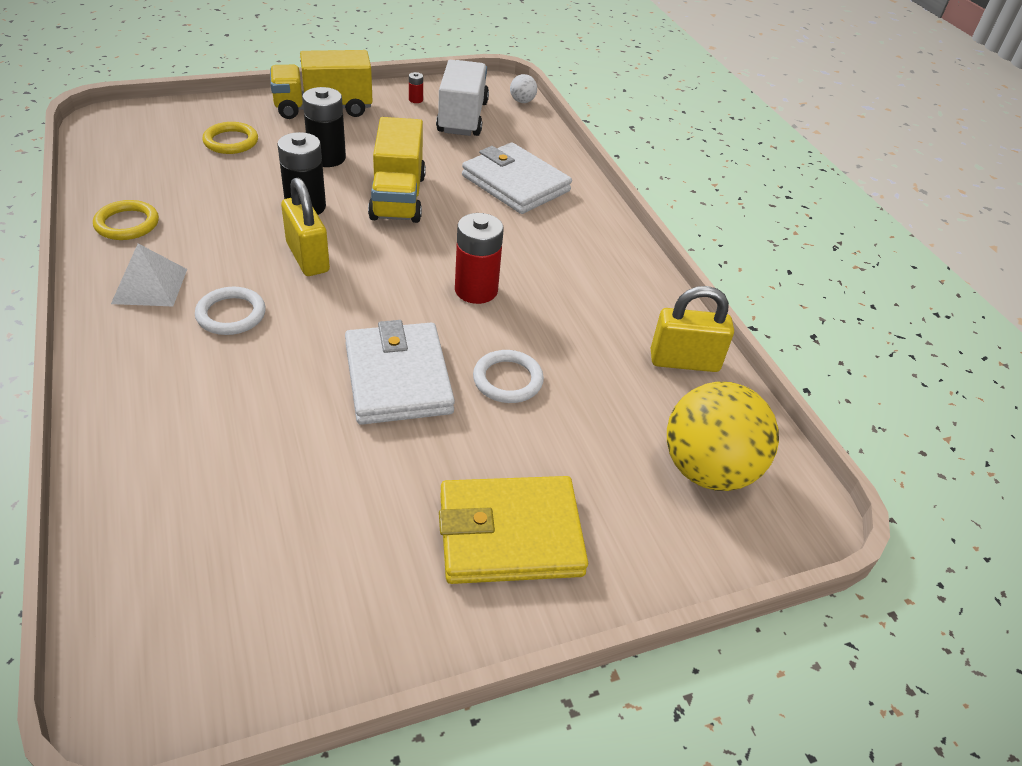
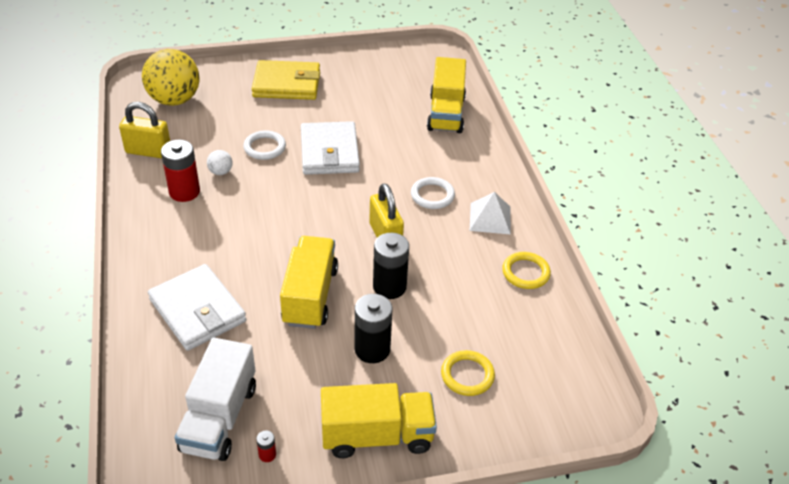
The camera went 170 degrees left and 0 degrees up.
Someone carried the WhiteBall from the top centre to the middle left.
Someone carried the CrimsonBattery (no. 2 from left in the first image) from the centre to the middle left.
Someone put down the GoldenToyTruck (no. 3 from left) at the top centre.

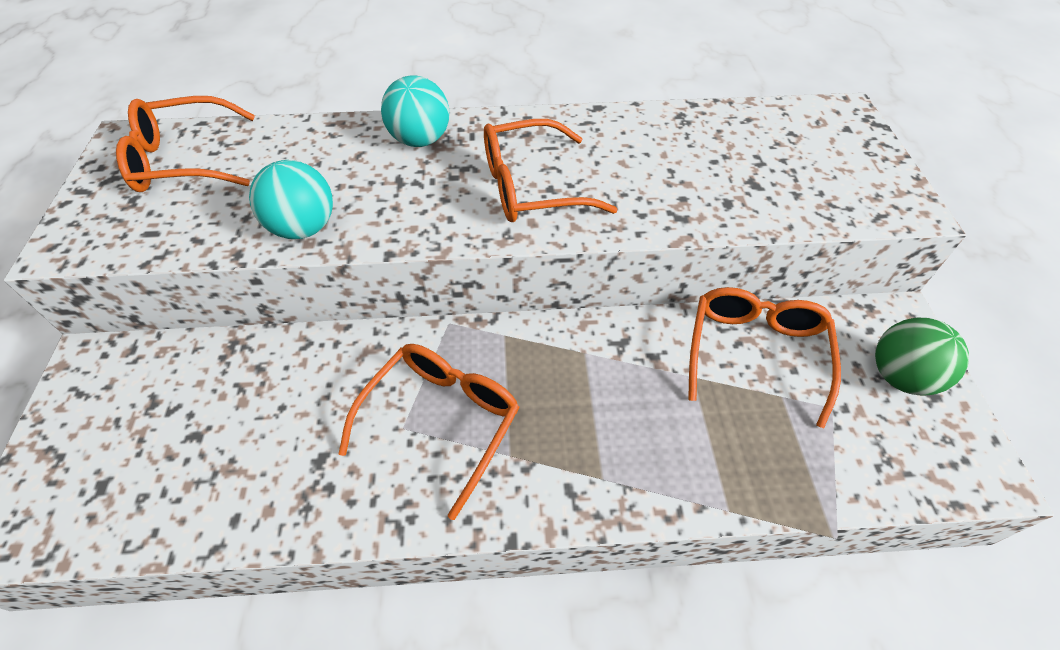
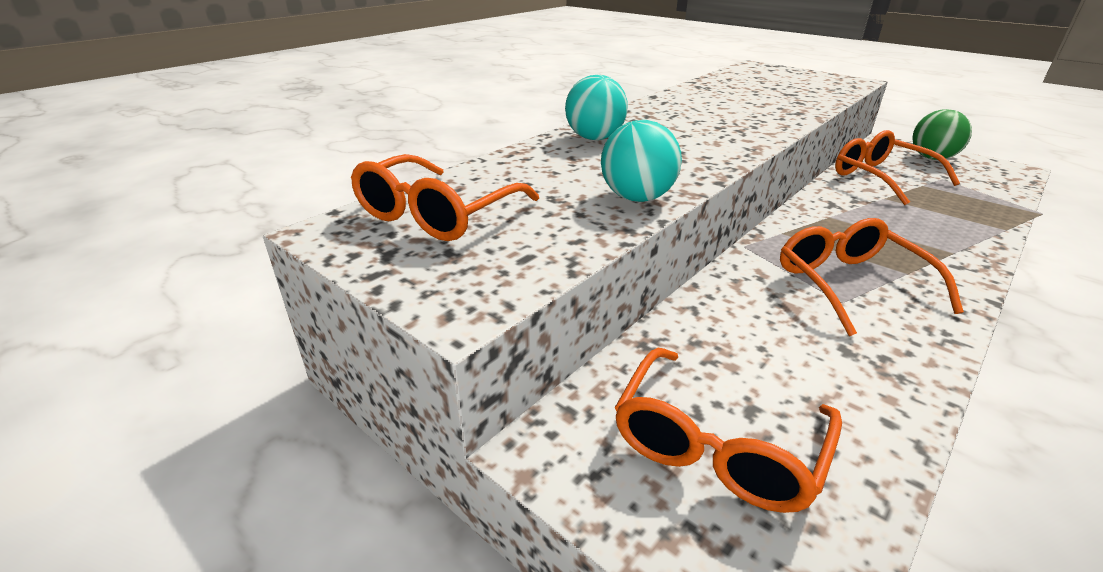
The camera went 45 degrees left and 20 degrees down.
Someone carried the OrangeSpectacles (no. 3 from left in the first image) from the top centre to the bottom centre.

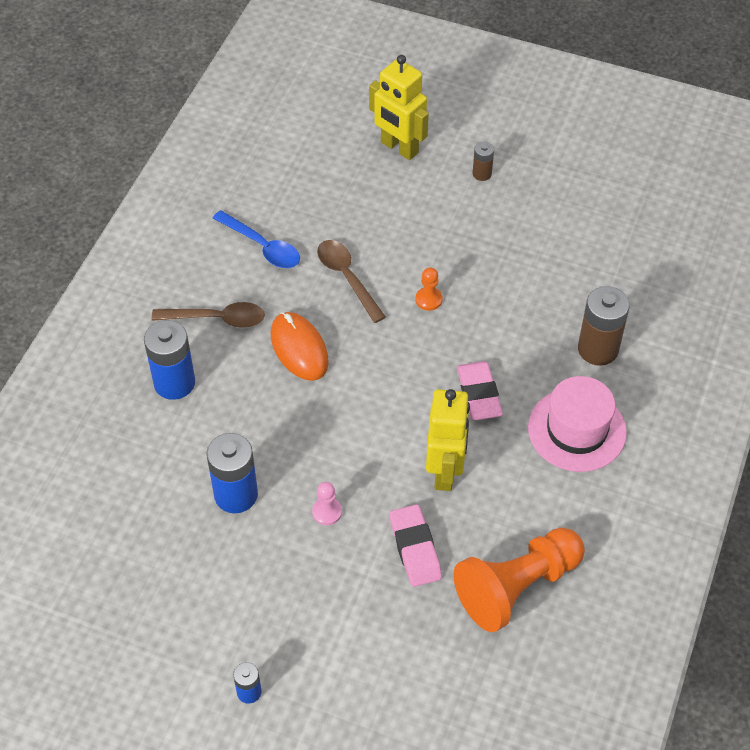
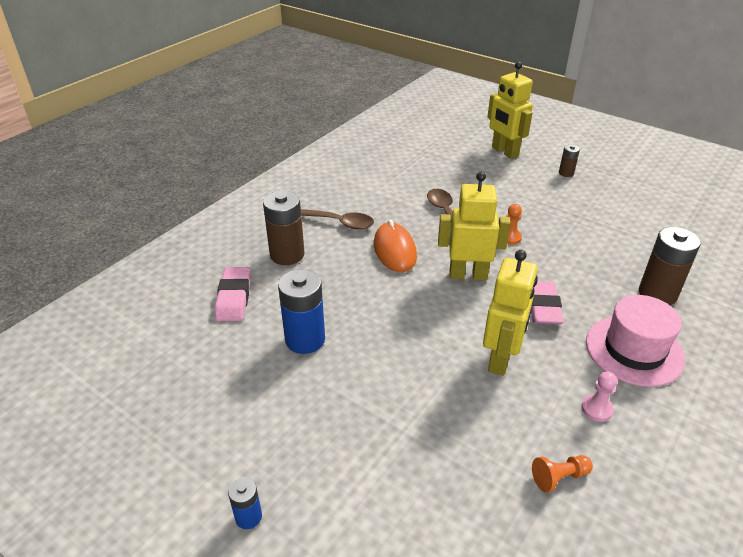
The camera went 15 degrees right and 15 degrees down.
Someone took away the RoyalBlueTablespoon at the top centre.
Someone repainted the RoyalBlueBattery (no. 1 from left) at the middle left, which became the RussetBattery (no. 1 from left) at the centre.
Someone carried the PinkPawn from the bottom centre to the bottom right.
Someone carried the PinkEraser (no. 1 from left) from the bottom centre to the middle left.
Someone scaled the OrangePawn (no. 2 from left) at the bottom right by 0.41.
Someone put down the GoldenToyRobot (no. 1 from left) at the centre.

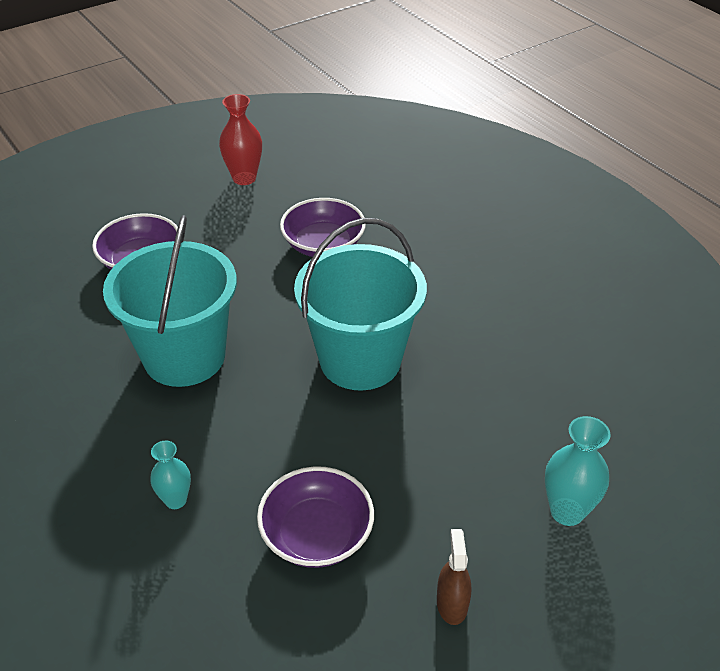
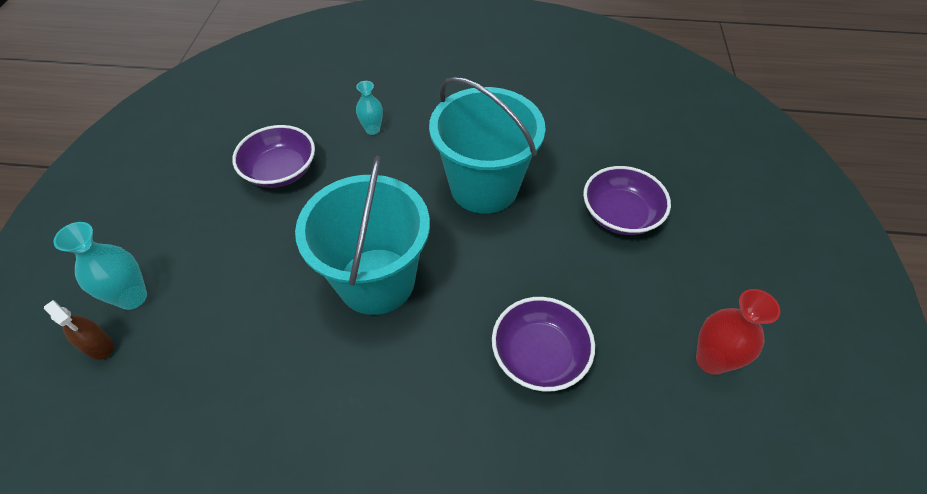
The camera went 130 degrees right and 10 degrees up.
Someone carried the RussetSprayBottle from the bottom centre to the bottom left.

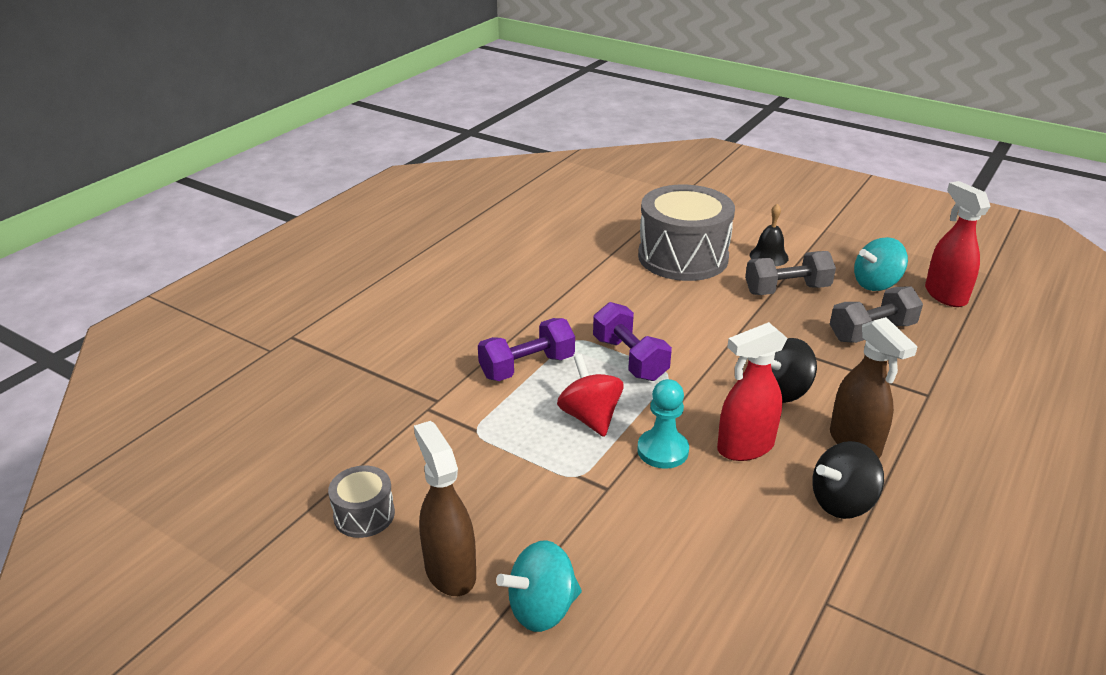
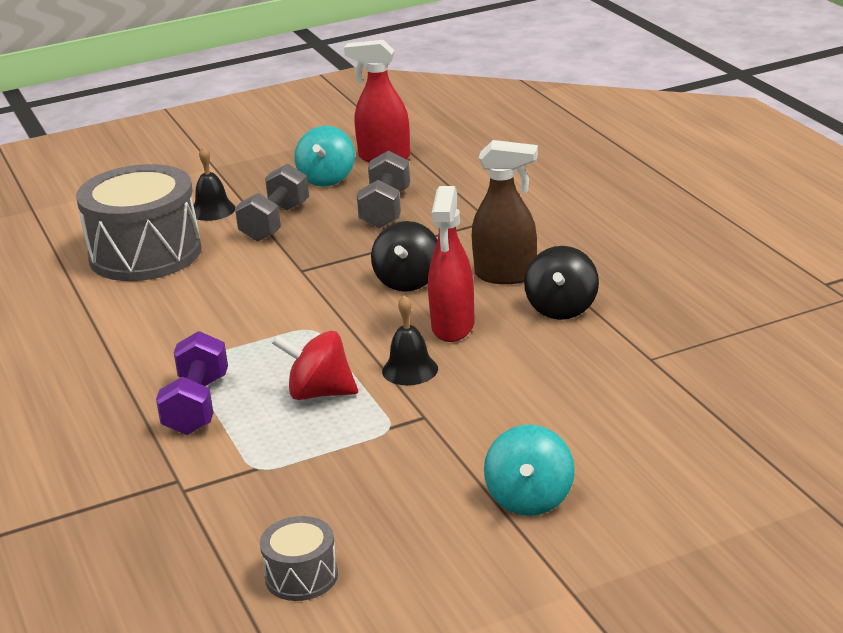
The camera went 55 degrees left and 5 degrees down.
Someone took away the VioletDumbbell (no. 2 from left) at the centre.
Someone swapped the TealPawn at the centre for the JetBlackSchoolBell (no. 2 from left) at the centre.
Someone took away the RussetSprayBottle (no. 1 from left) at the bottom centre.

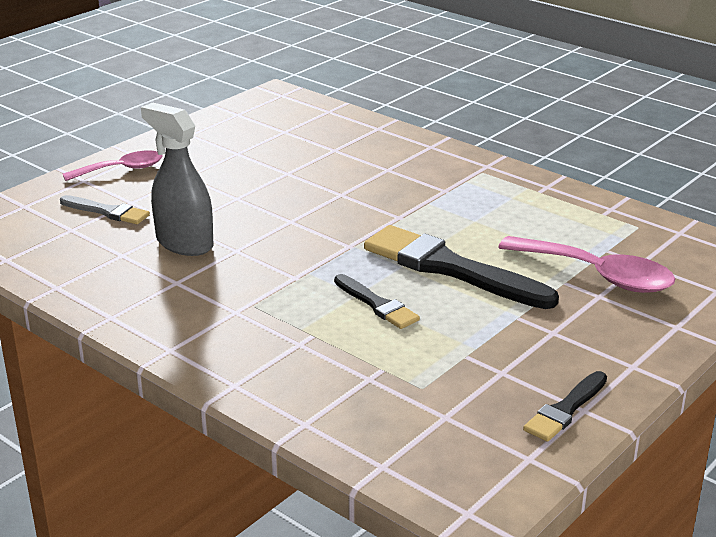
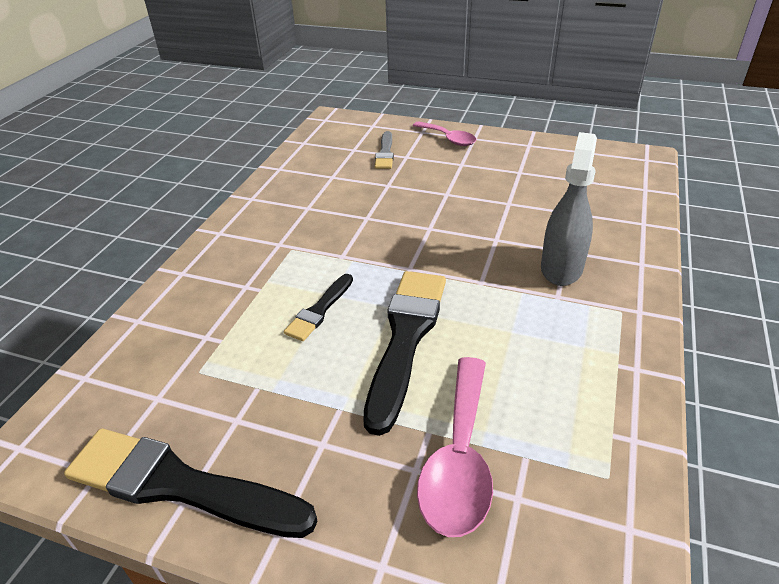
The camera went 70 degrees right and 10 degrees up.
Someone carried the GraySprayBottle from the middle left to the middle right.
Someone scaled the JetBlackBrush (no. 3 from left in the first image) at the bottom right by 1.93.

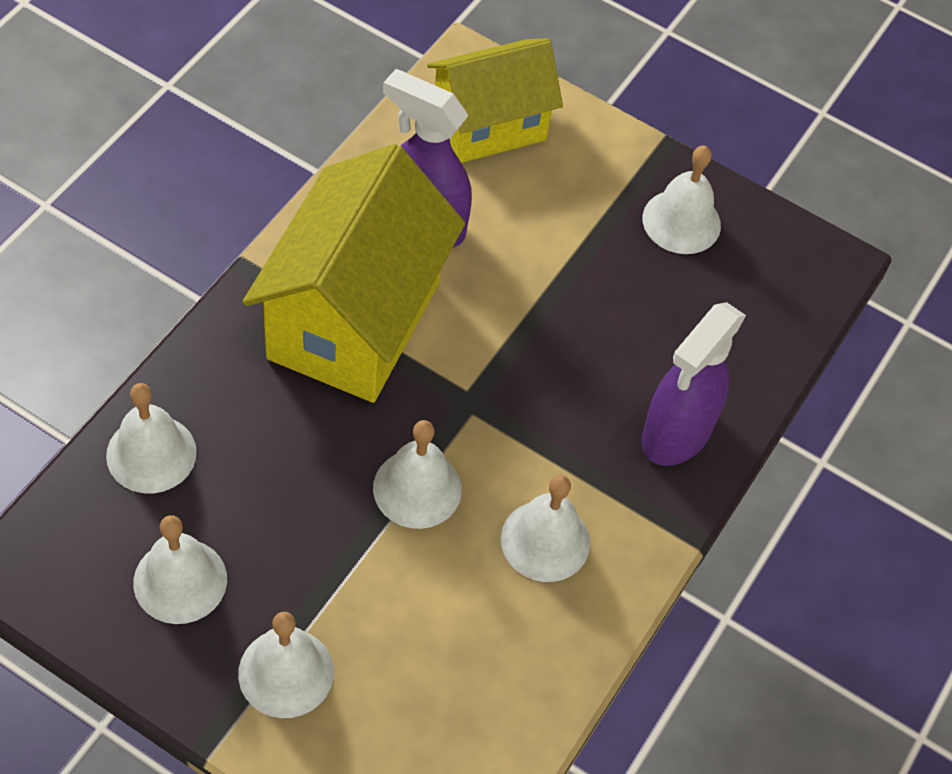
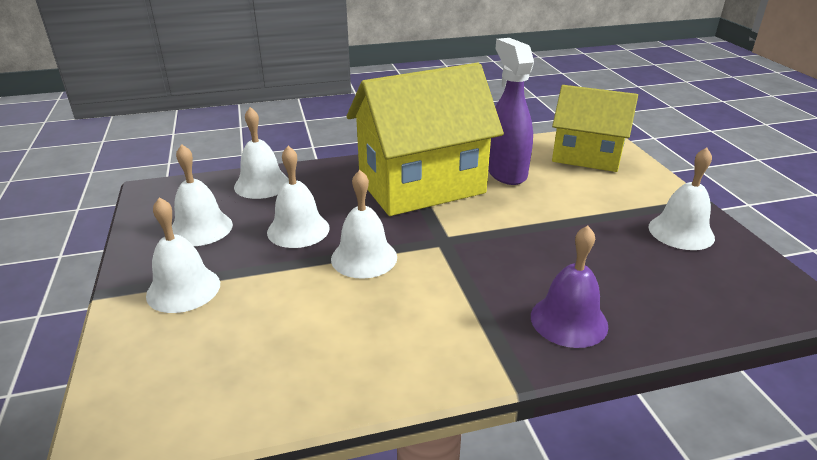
The camera went 50 degrees right and 25 degrees down.
Someone swapped the VioletSprayBottle (no. 2 from left) at the middle right for the VioletSchoolBell at the middle right.
Someone carried the WhiteSchoolBell (no. 5 from left in the first image) from the bottom centre to the centre.

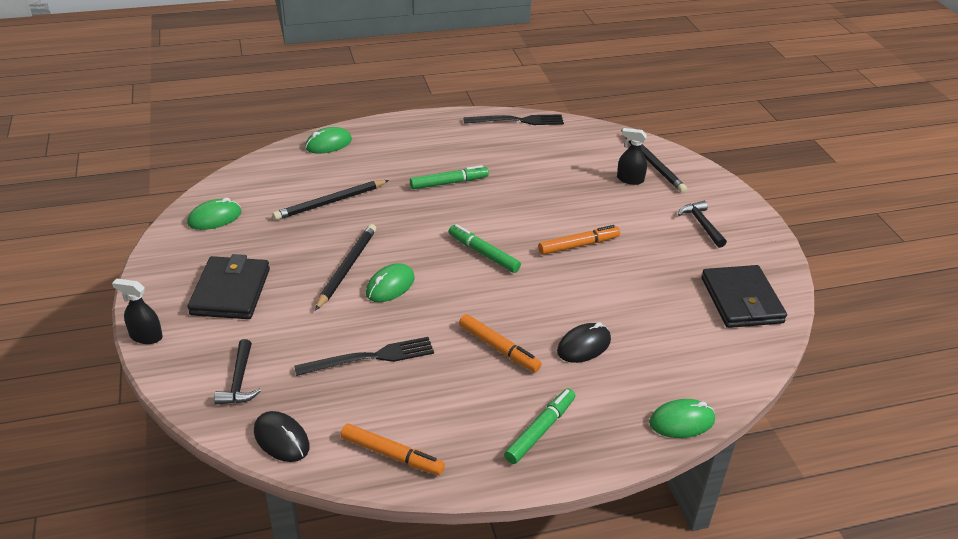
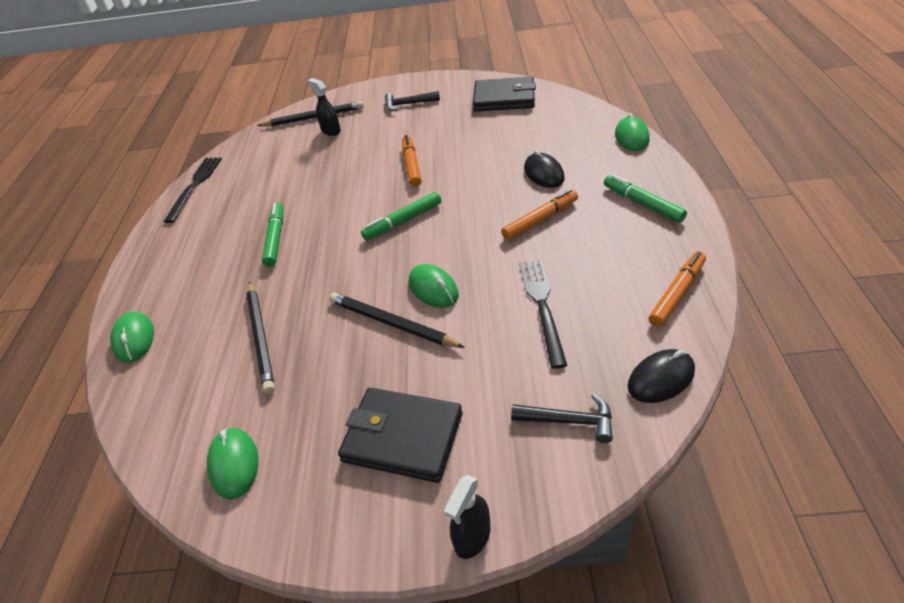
The camera went 70 degrees left and 5 degrees up.
Someone rotated the JetBlackSprayBottle (no. 2 from left in the first image) at the top centre by 105 degrees clockwise.

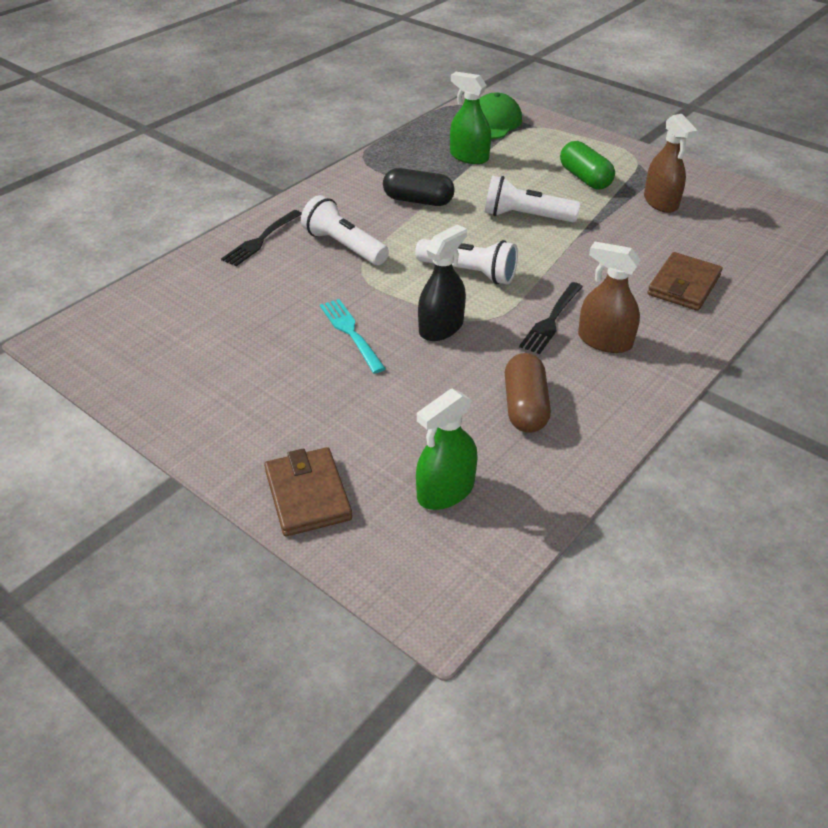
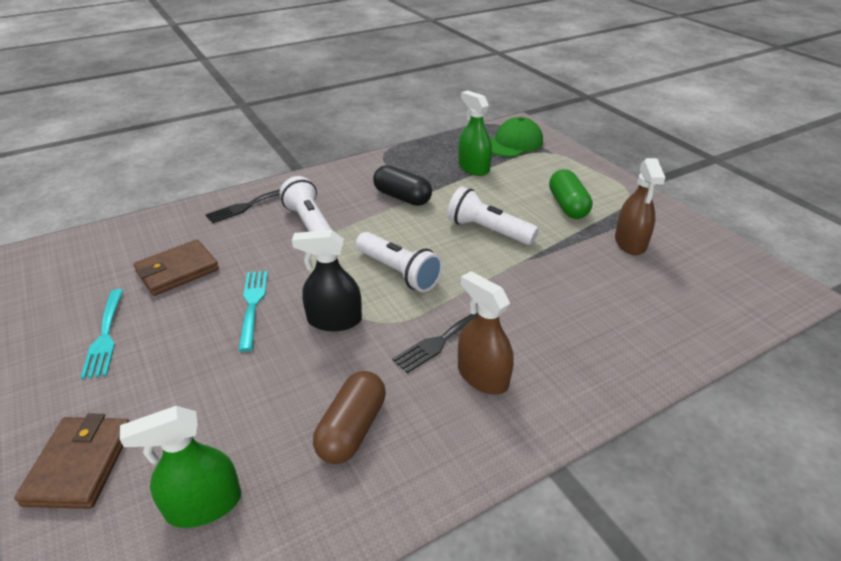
The camera went 20 degrees right and 5 degrees down.
Someone rotated the JetBlackSprayBottle at the centre by 150 degrees counterclockwise.
Someone carried the RussetCardWallet (no. 2 from left) from the middle right to the middle left.
Someone put down the TealTableFork (no. 1 from left) at the middle left.

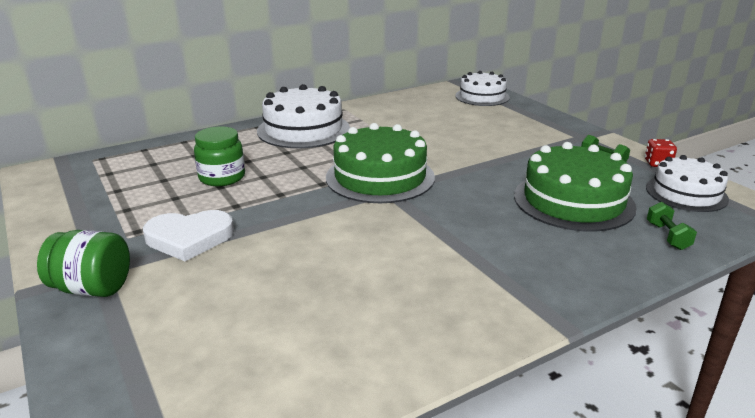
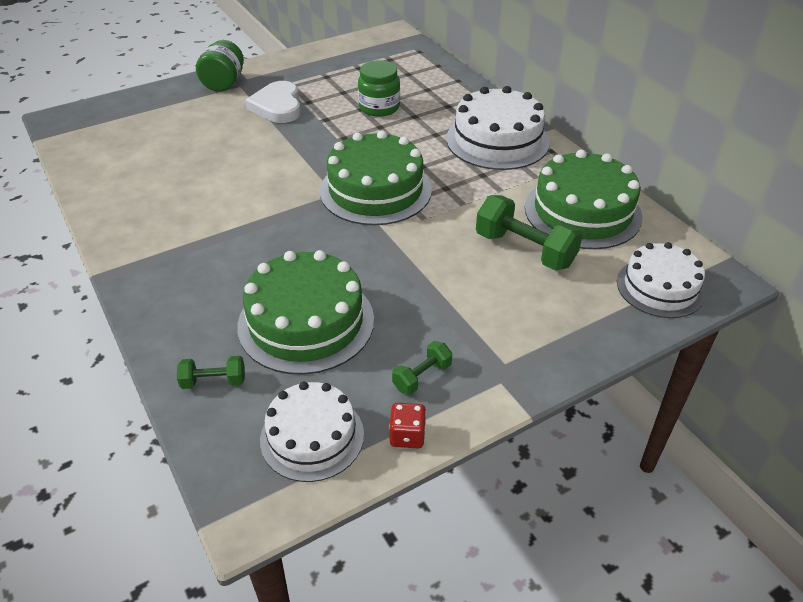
The camera went 90 degrees right and 15 degrees up.
Someone put down the EmeraldLayerCake (no. 3 from left) at the top right.
Someone put down the EmeraldDumbbell (no. 3 from left) at the centre.

